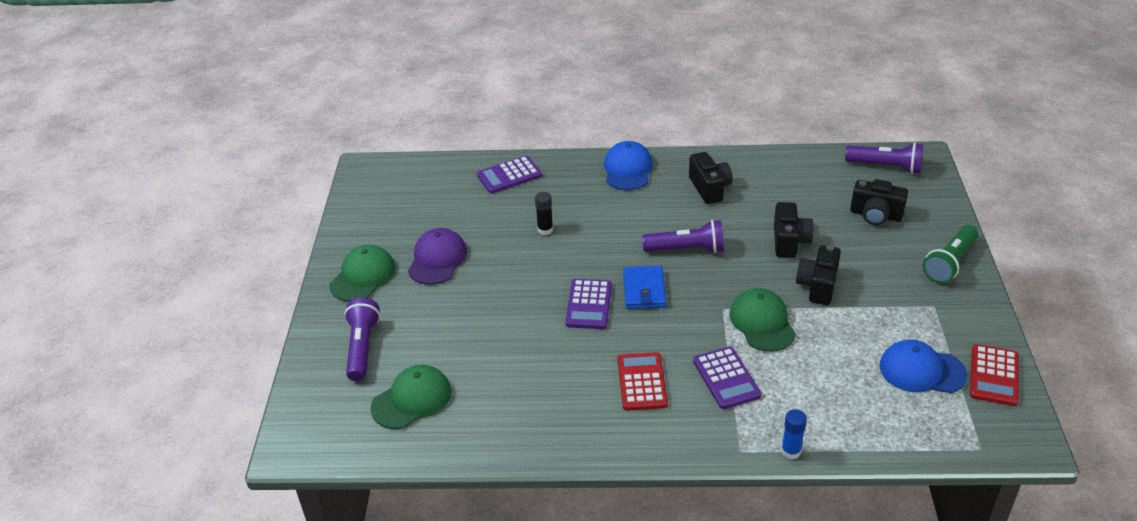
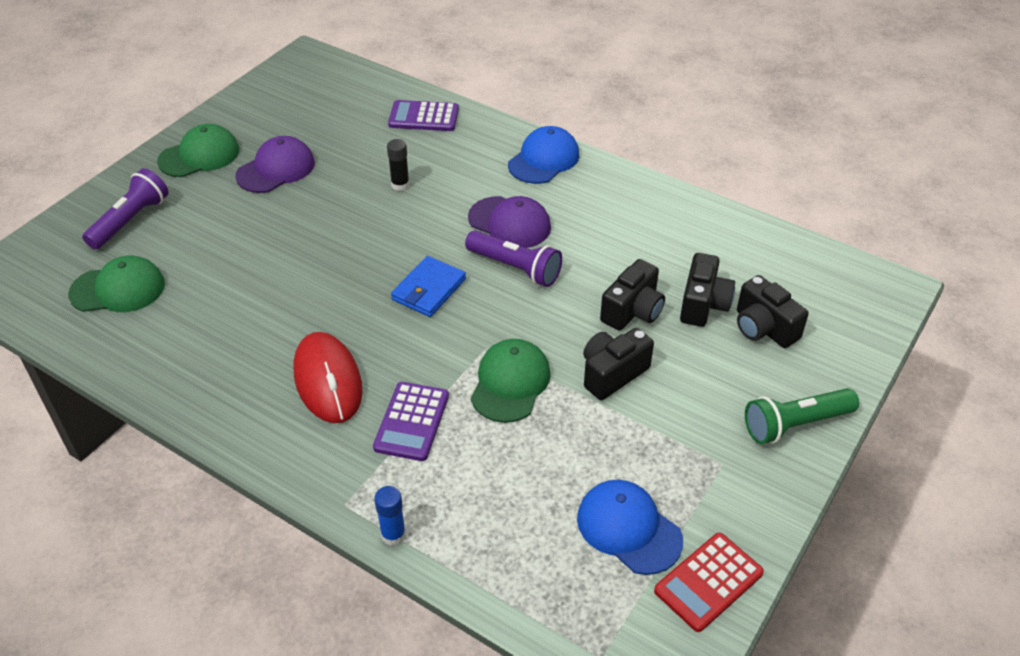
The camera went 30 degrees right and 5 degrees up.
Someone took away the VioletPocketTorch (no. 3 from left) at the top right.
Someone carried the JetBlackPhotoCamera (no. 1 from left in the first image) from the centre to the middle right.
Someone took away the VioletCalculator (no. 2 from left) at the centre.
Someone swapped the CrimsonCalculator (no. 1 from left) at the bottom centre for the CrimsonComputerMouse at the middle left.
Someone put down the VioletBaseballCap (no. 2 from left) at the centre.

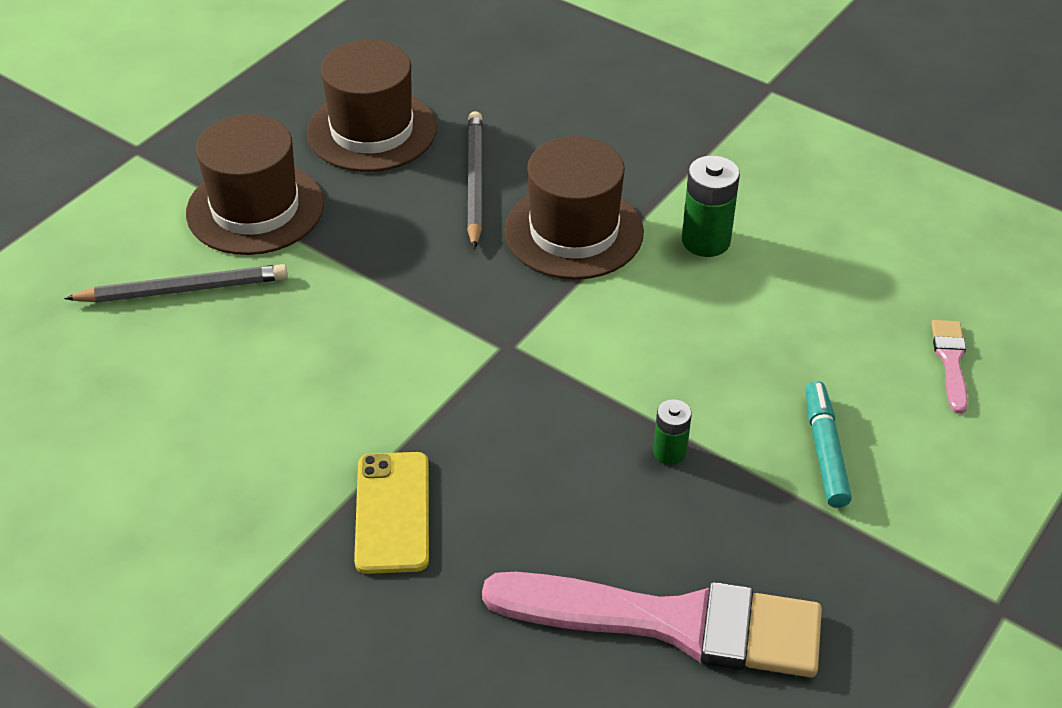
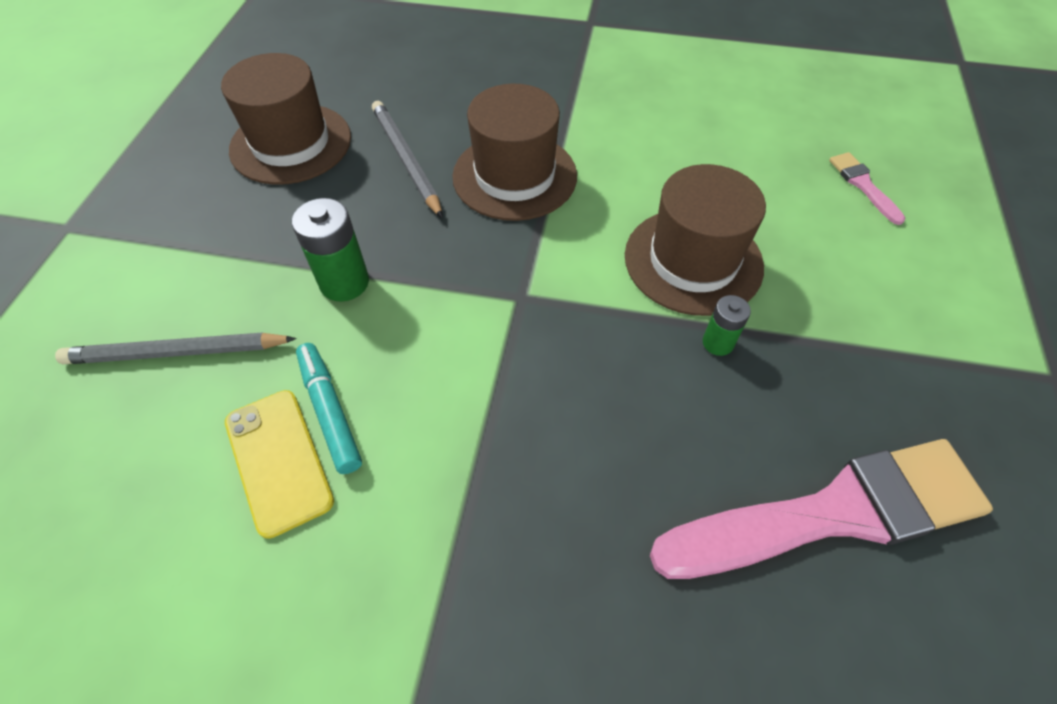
The camera went 25 degrees left and 10 degrees up.
Someone carried the RussetTallHat (no. 1 from left in the first image) from the top left to the centre.
Someone carried the EmeraldBattery (no. 2 from left in the first image) from the top right to the middle left.
Someone rotated the GrayWoodenPencil (no. 1 from left) at the middle left by 150 degrees counterclockwise.
Someone carried the TealMarkerPen from the middle right to the middle left.
Someone carried the GoldenSmartphone from the bottom centre to the middle left.

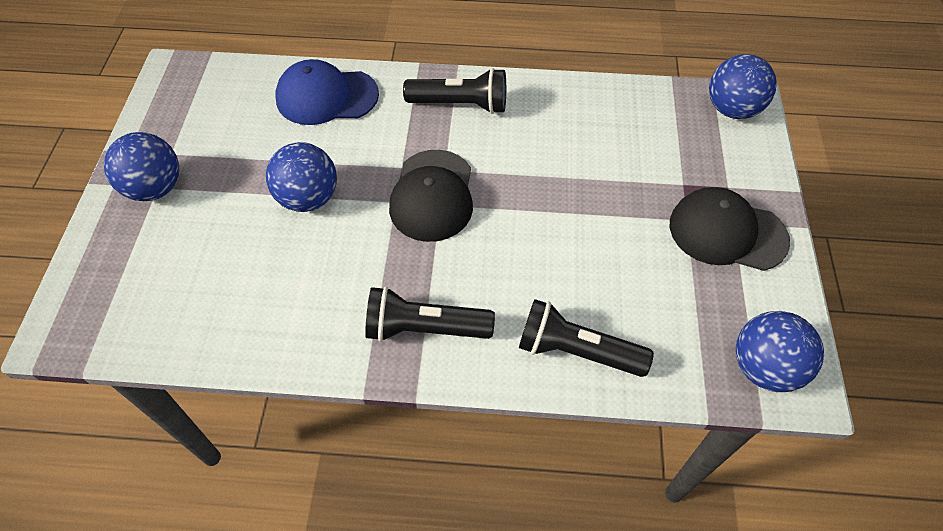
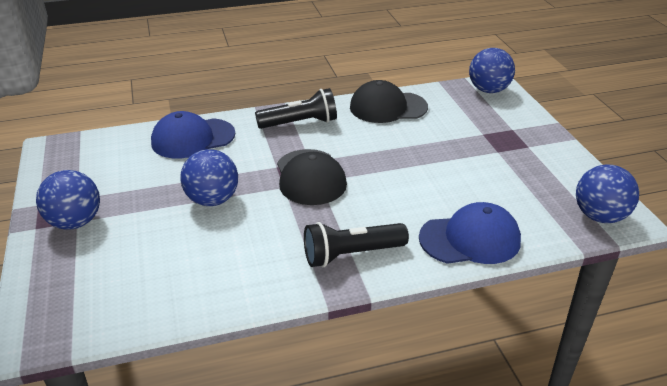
The camera went 20 degrees left and 20 degrees down.
Someone carried the JetBlackBaseballCap (no. 2 from left) from the middle right to the top centre.
Someone swapped the JetBlackPocketTorch (no. 3 from left) at the centre for the RoyalBlueBaseballCap (no. 2 from left) at the middle right.

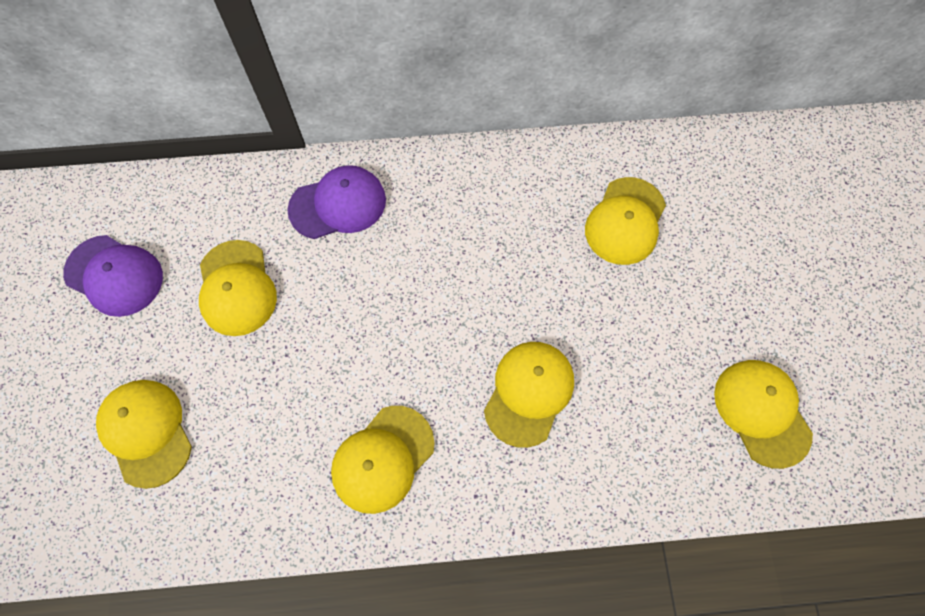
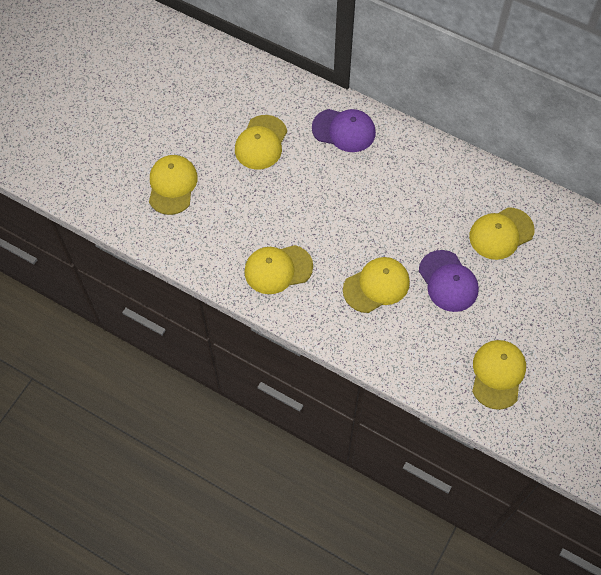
The camera went 35 degrees right and 5 degrees down.
Someone carried the VioletBaseballCap (no. 1 from left in the first image) from the middle left to the middle right.

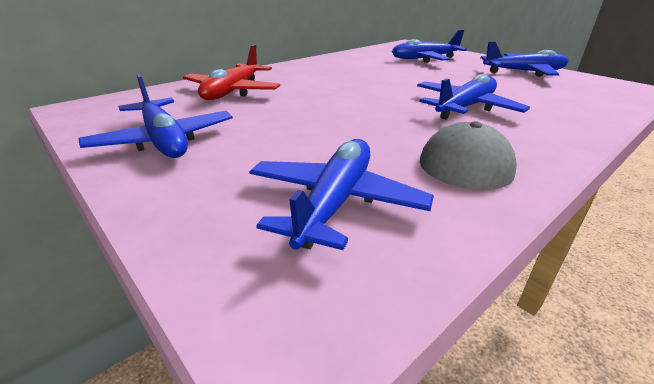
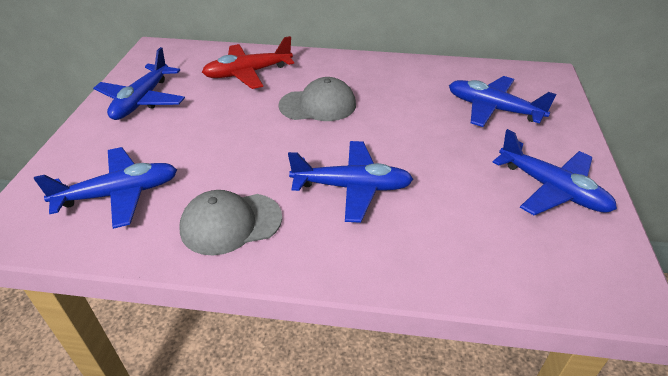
The camera went 50 degrees right and 10 degrees up.
Someone put down the GrayBaseballCap (no. 2 from left) at the top centre.

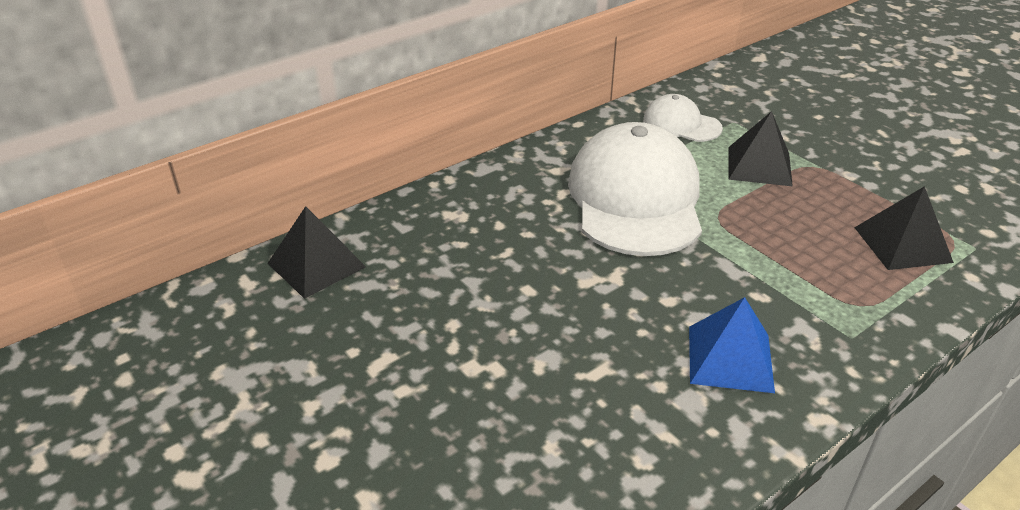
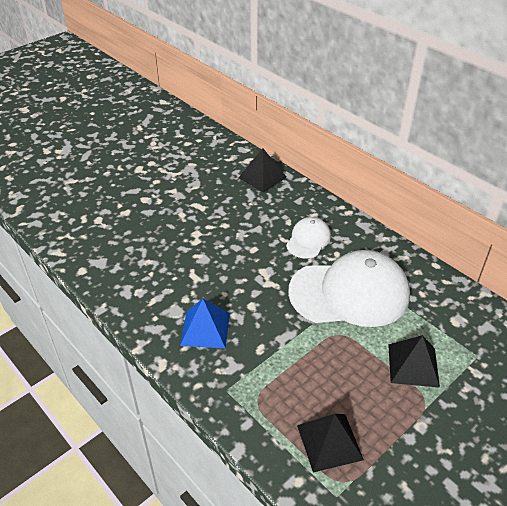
The camera went 85 degrees right and 5 degrees up.
Someone carried the WhiteBaseballCap (no. 2 from left in the first image) from the top right to the centre.

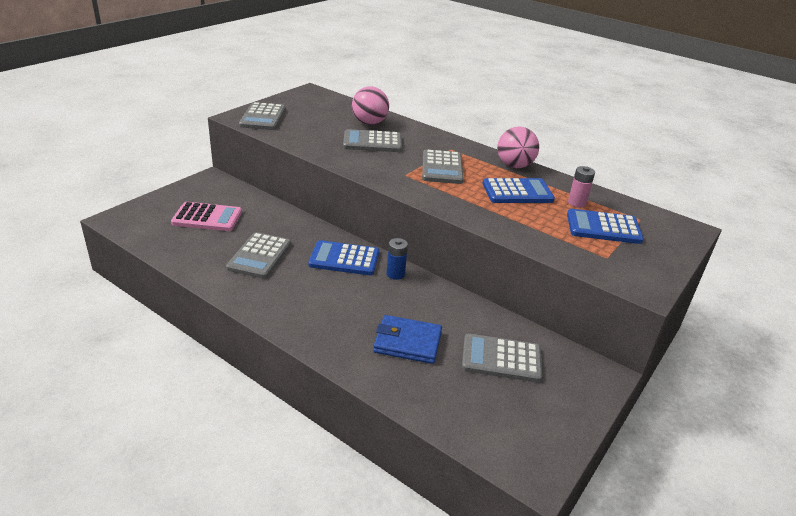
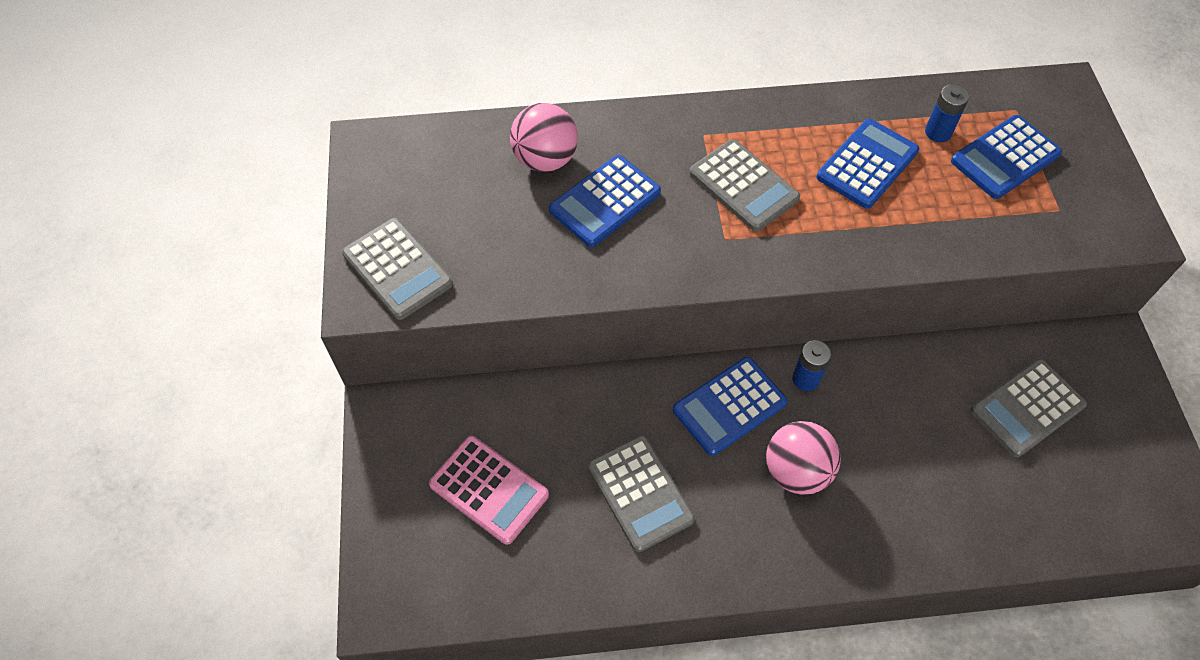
The camera went 40 degrees left and 25 degrees up.
Someone carried the PinkBall (no. 2 from left) from the top centre to the bottom right.
Someone repainted the GrayCalculator (no. 3 from left) at the top centre, which became the RoyalBlueCalculator (no. 1 from left) at the top centre.
Someone repainted the PinkBattery at the middle right, which became the RoyalBlueBattery (no. 2 from left) at the top right.
Someone rotated the PinkCalculator at the middle left by 75 degrees clockwise.
Someone took away the RoyalBlueCardWallet at the centre.

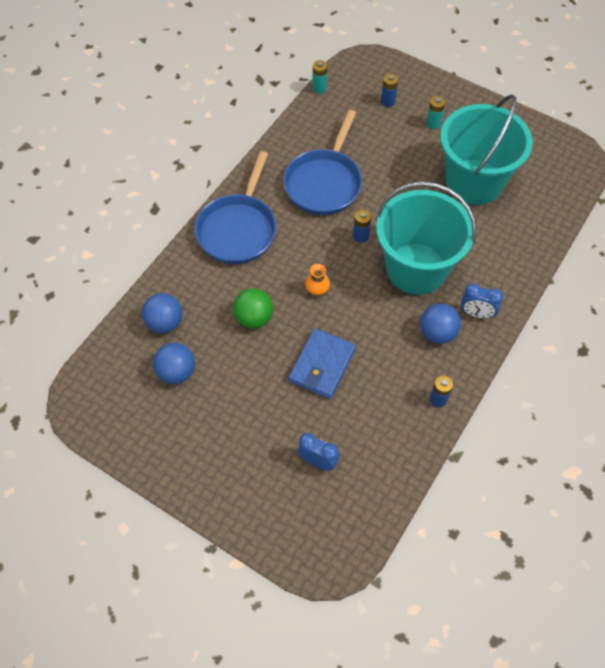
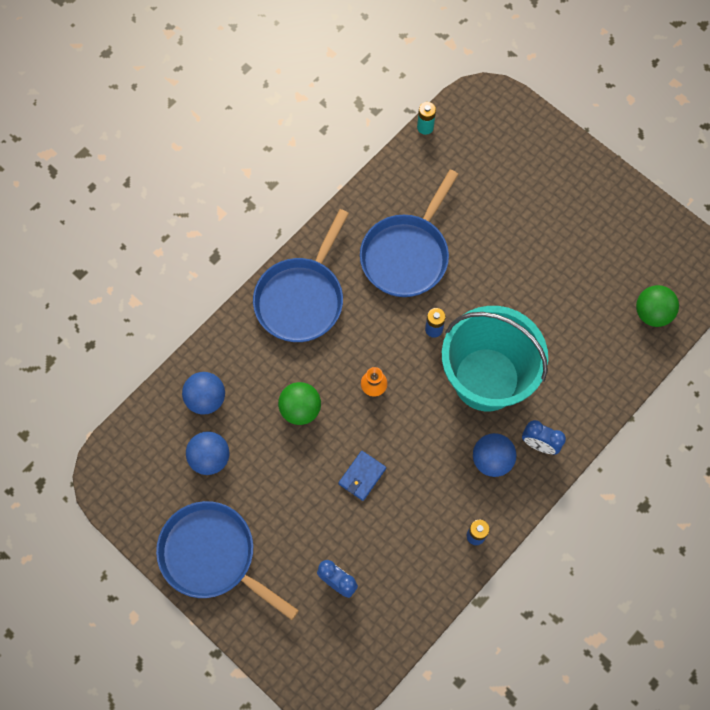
The camera went 10 degrees right and 10 degrees up.
Someone took away the RoyalBlueBattery (no. 2 from left) at the top centre.
Someone took away the TealSandBucket (no. 2 from left) at the top right.
Someone took away the TealBattery (no. 2 from left) at the top right.
Someone scaled the RoyalBlueCardWallet at the centre by 0.62.
Someone put down the EmeraldBall (no. 2 from left) at the middle right.
Someone put down the RoyalBluePan (no. 1 from left) at the bottom left.

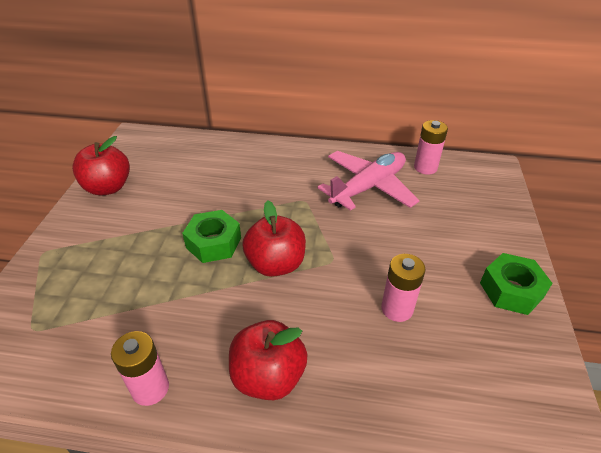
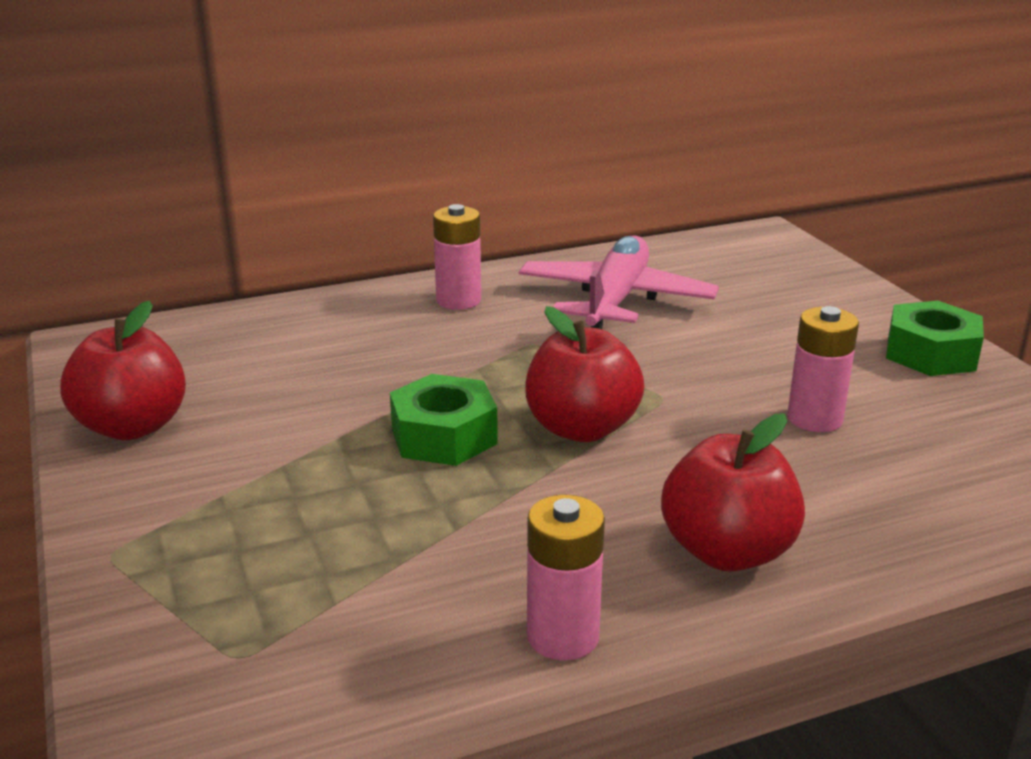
The camera went 30 degrees left and 15 degrees down.
Someone carried the PinkBattery (no. 3 from left in the first image) from the top right to the centre.

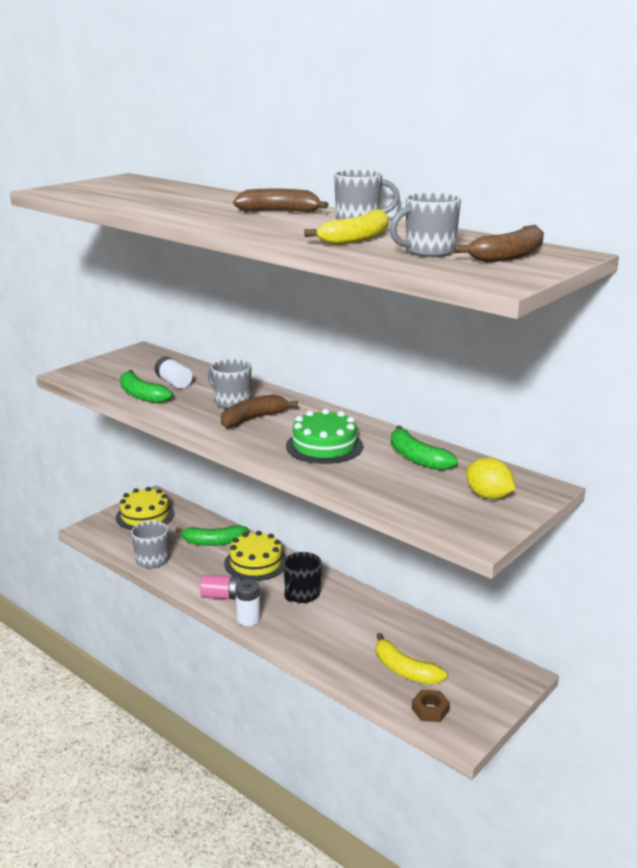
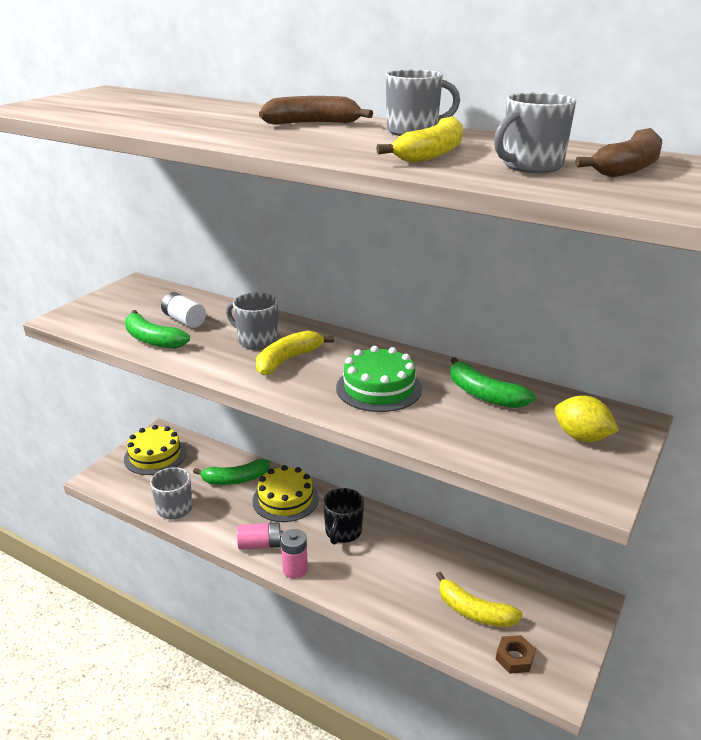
The camera went 10 degrees left and 5 degrees up.
Someone repainted the RussetBanana (no. 1 from left) at the centre, which became the GoldenBanana (no. 1 from left) at the centre.
Someone repainted the WhiteBattery (no. 2 from left) at the bottom centre, which became the PinkBattery (no. 2 from left) at the bottom centre.

